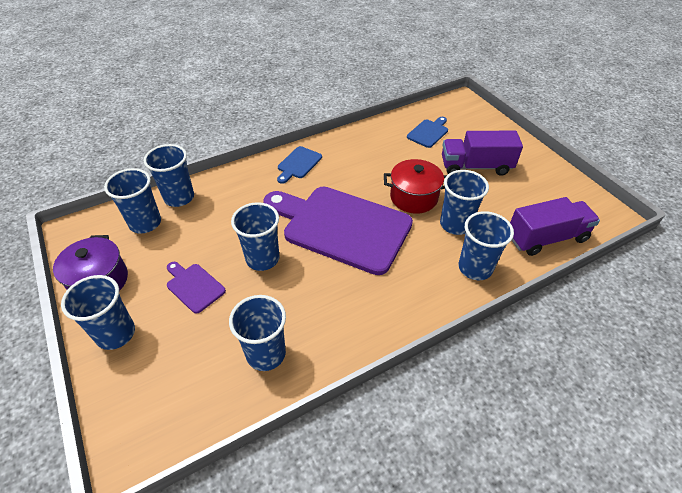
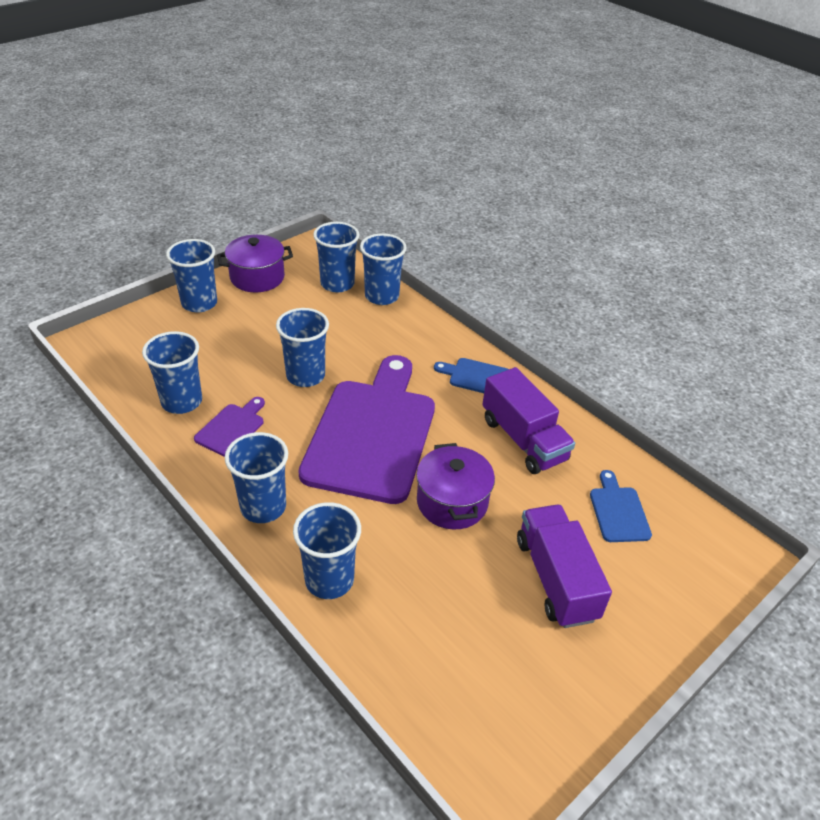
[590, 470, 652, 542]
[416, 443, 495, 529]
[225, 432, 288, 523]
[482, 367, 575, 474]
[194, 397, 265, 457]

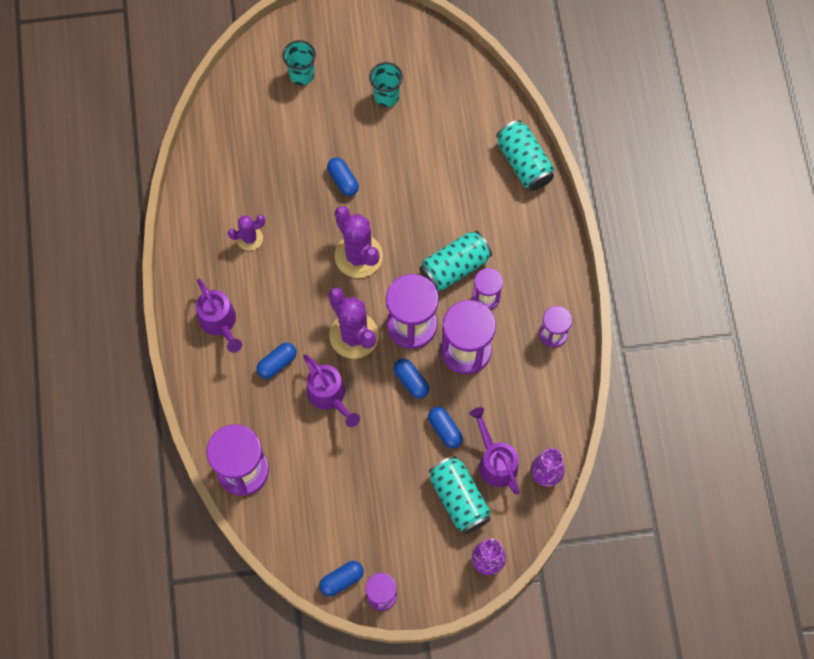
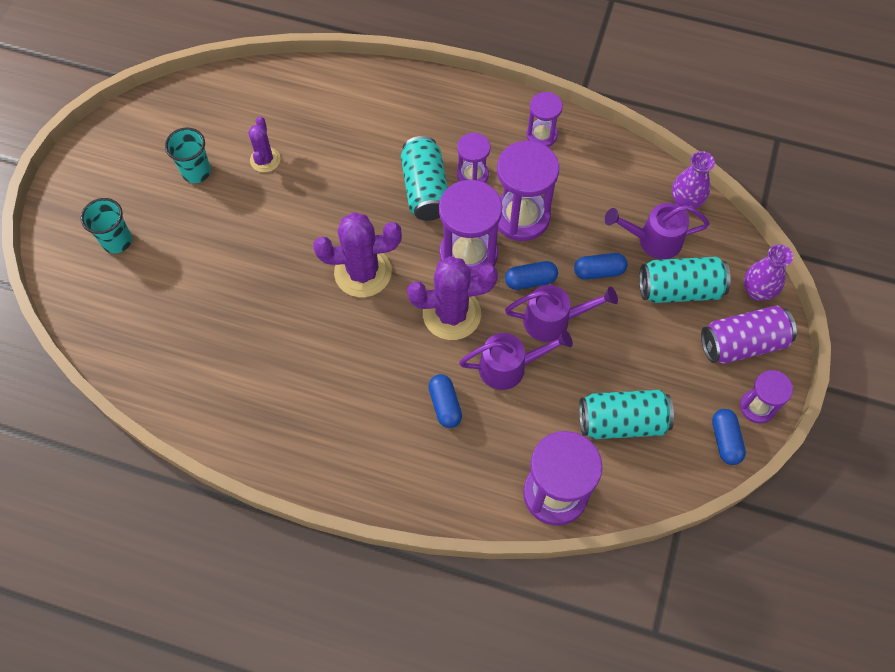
[579, 390, 674, 439]
[327, 157, 359, 196] (first image)
[248, 116, 280, 173]
[505, 285, 618, 342]
[701, 305, 797, 364]

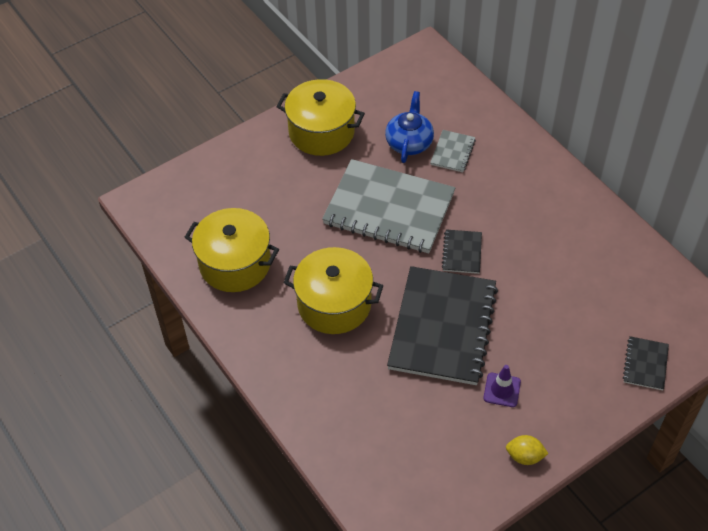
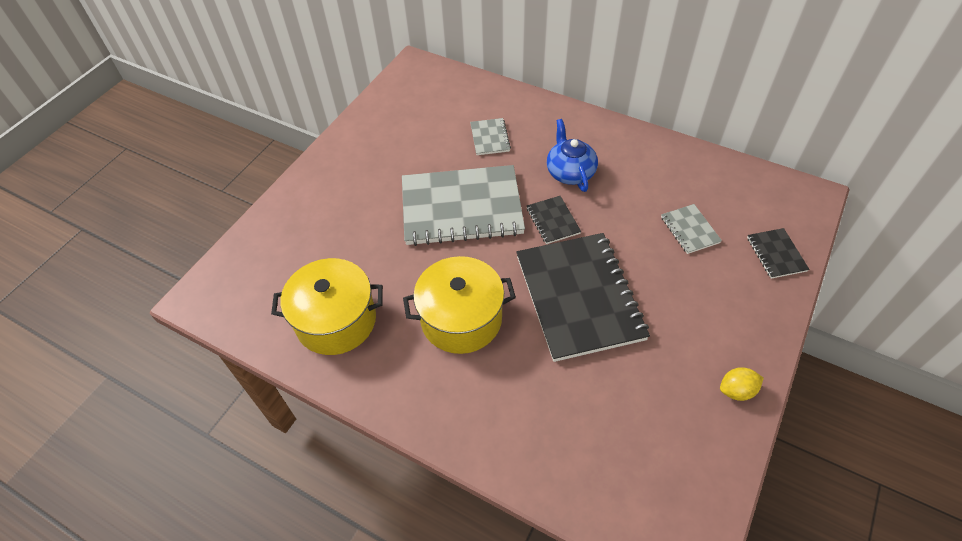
[277, 79, 365, 156] (first image)
[547, 119, 598, 192]
[483, 365, 521, 407] (first image)
[661, 204, 722, 254]

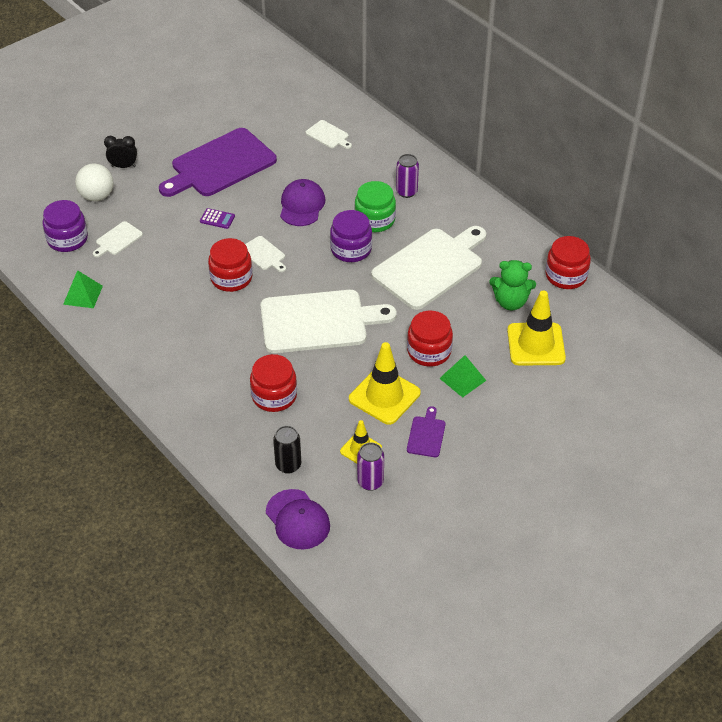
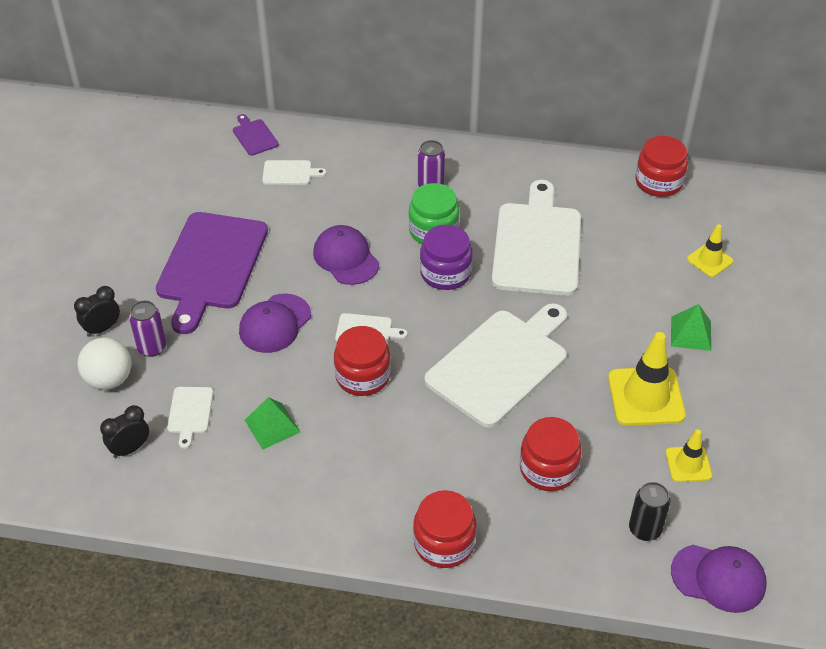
[100, 405, 149, 458]
[239, 294, 311, 353]
[489, 260, 536, 310] (first image)
[245, 397, 300, 450]
[687, 224, 733, 277]
[413, 490, 477, 568]
[233, 114, 279, 155]
[129, 300, 167, 357]

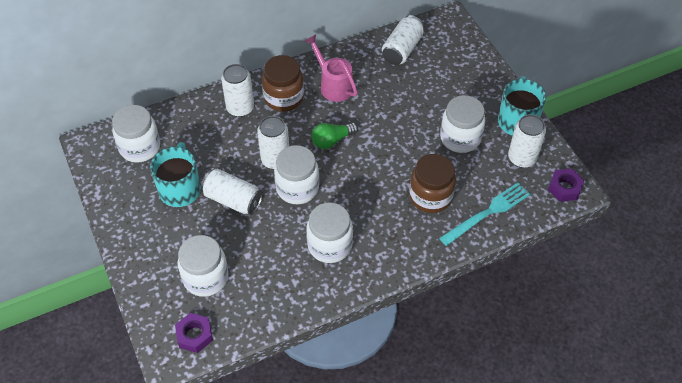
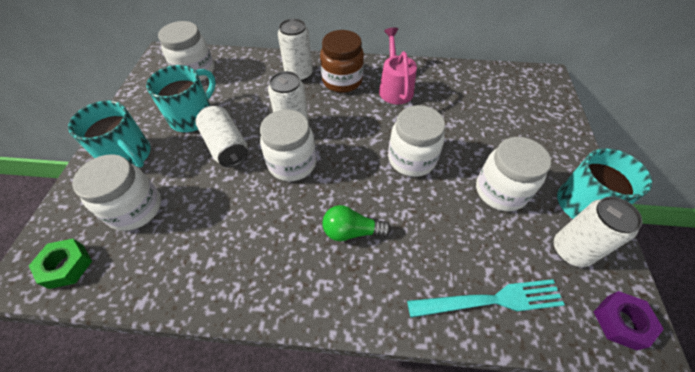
[382, 15, 424, 65] (first image)
[322, 205, 391, 241]
[409, 154, 456, 213] (first image)
[388, 105, 445, 177]
[29, 239, 92, 289]
[68, 100, 151, 168]

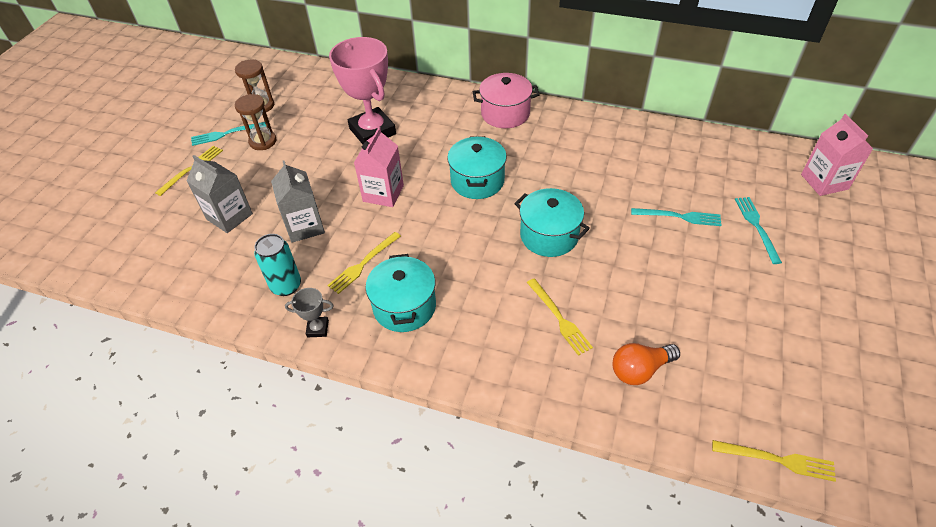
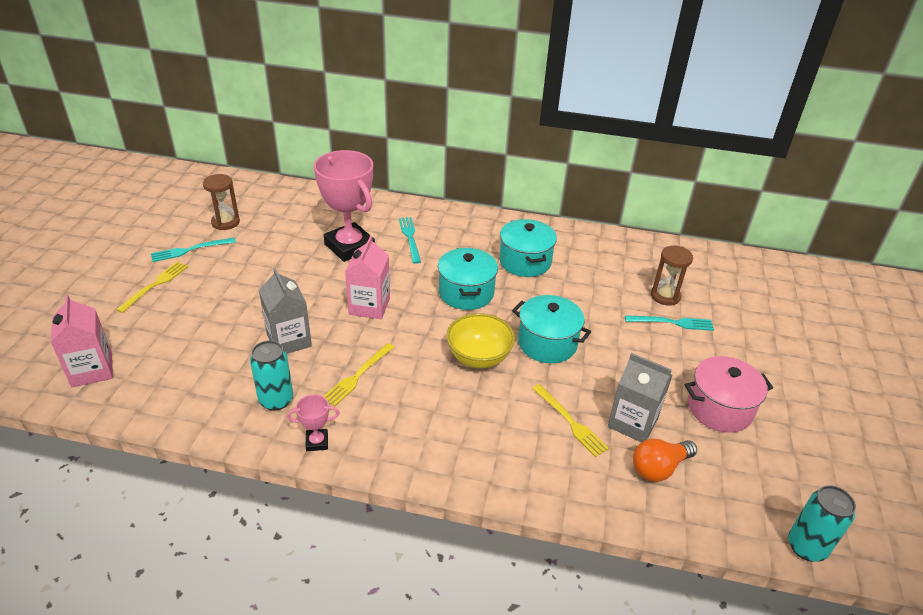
[685, 356, 773, 433]
[651, 246, 693, 306]
[51, 294, 113, 387]
[608, 353, 673, 442]
[399, 217, 421, 264]
[499, 219, 557, 277]
[287, 395, 340, 451]
[788, 485, 856, 562]
[446, 313, 515, 368]

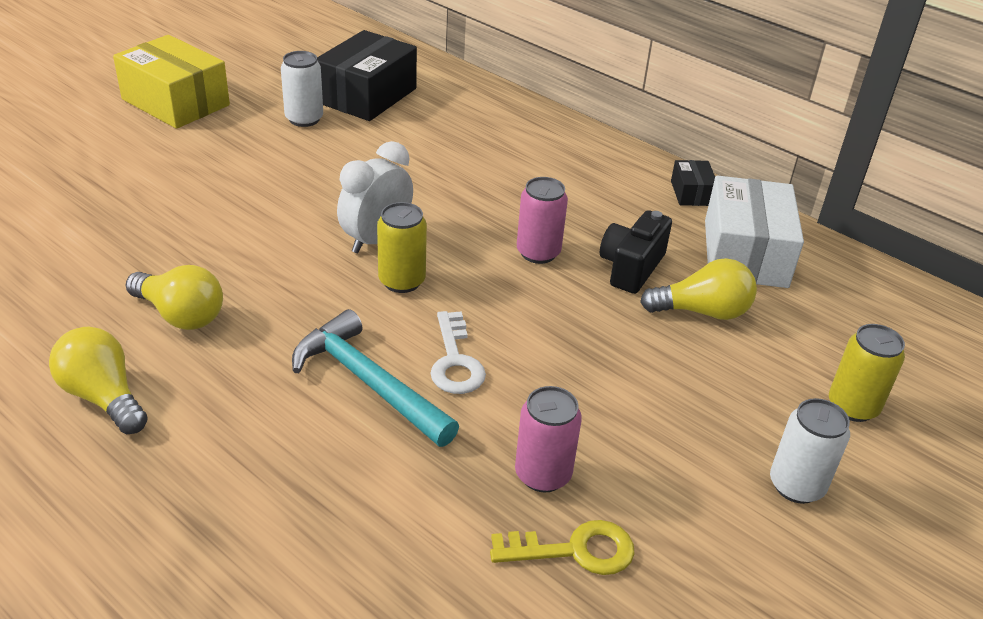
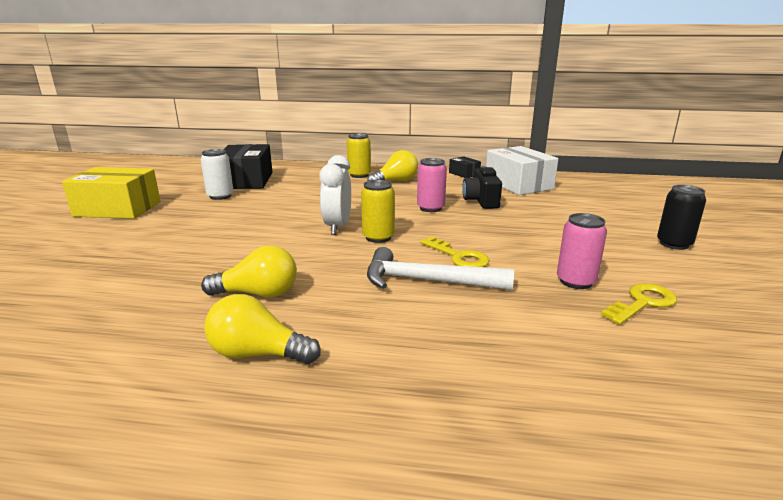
[367, 150, 418, 181]
[367, 247, 514, 290]
[420, 236, 490, 267]
[347, 133, 371, 178]
[657, 185, 706, 250]

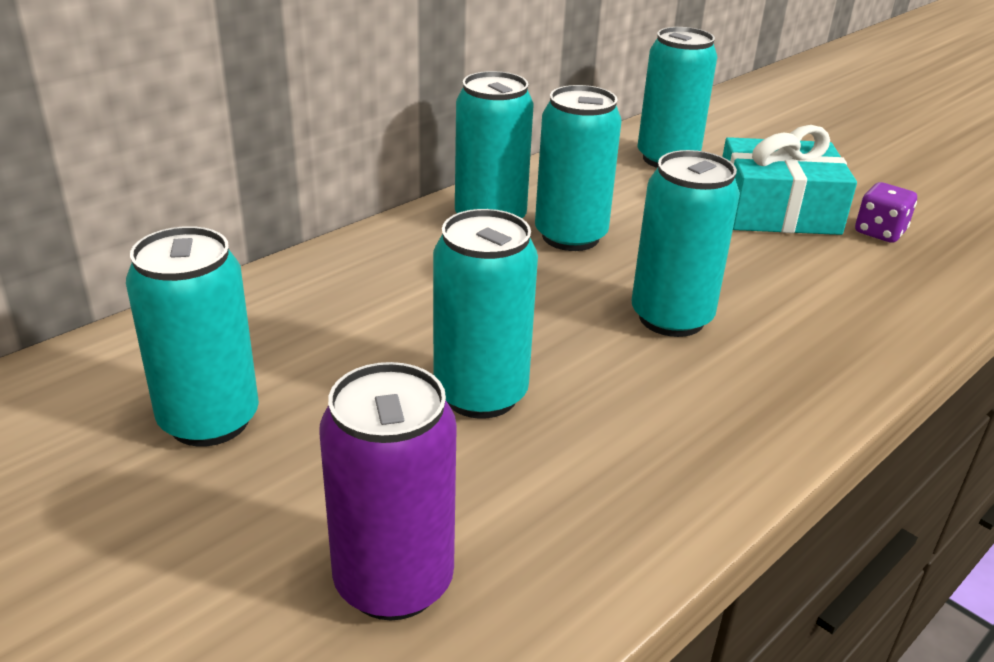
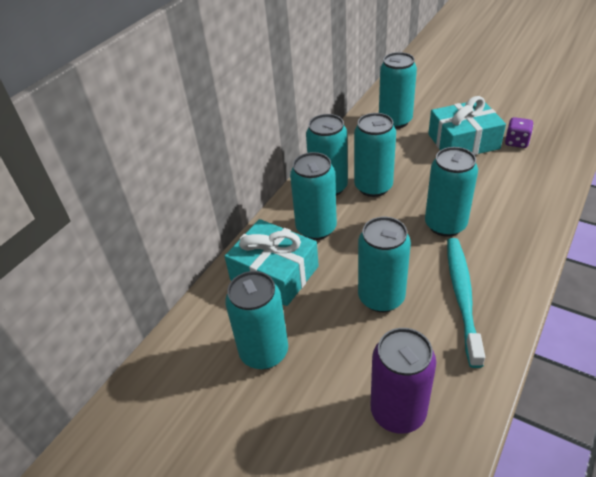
[290, 152, 337, 240]
[225, 219, 319, 306]
[447, 238, 485, 368]

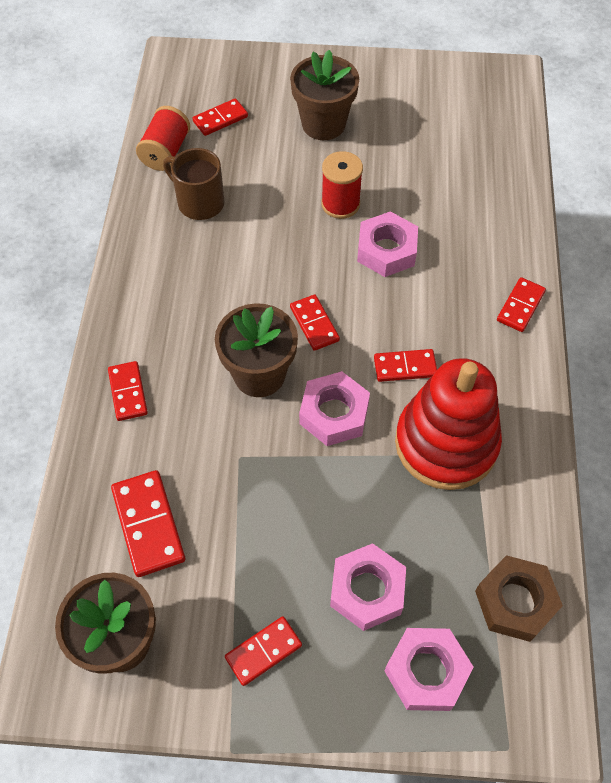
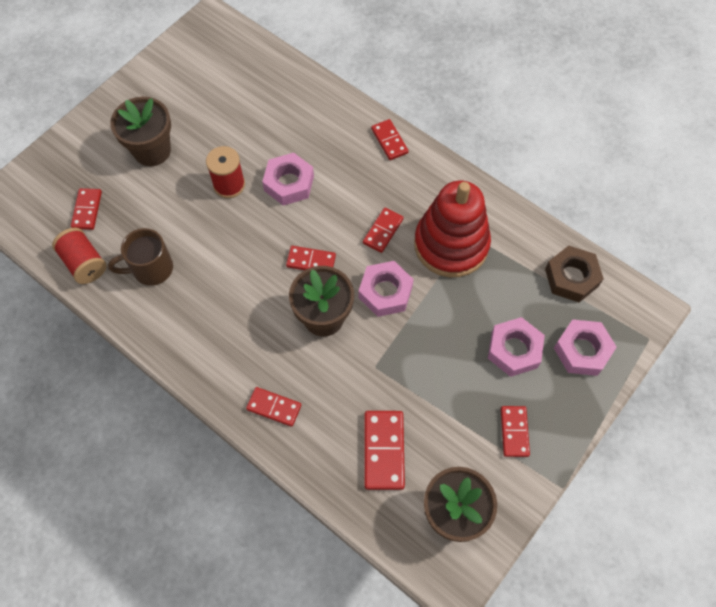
[365, 411, 405, 490]

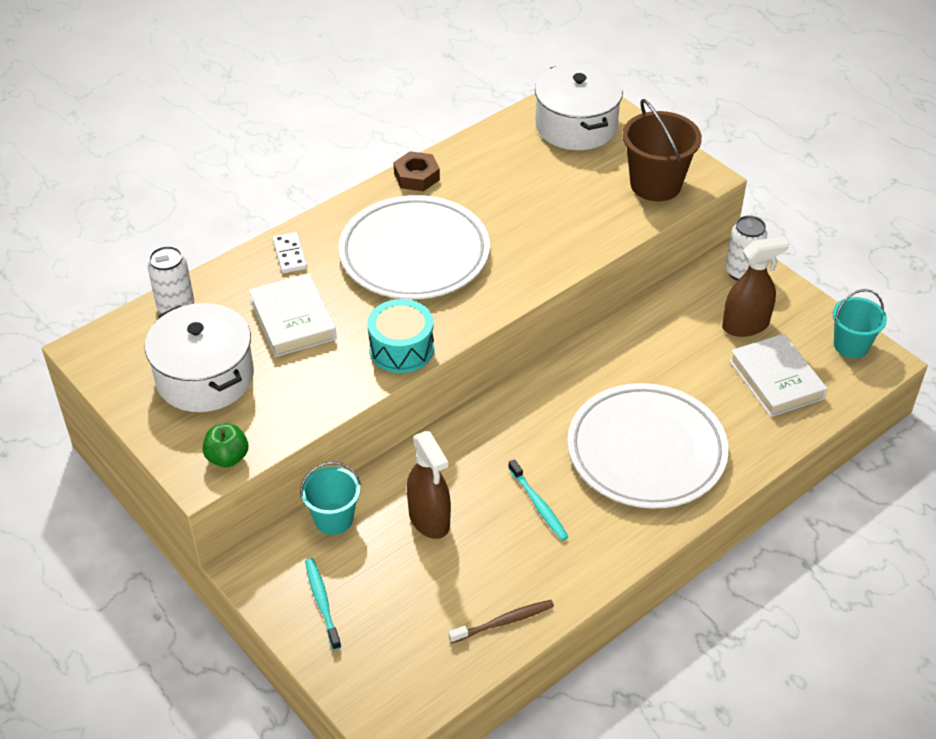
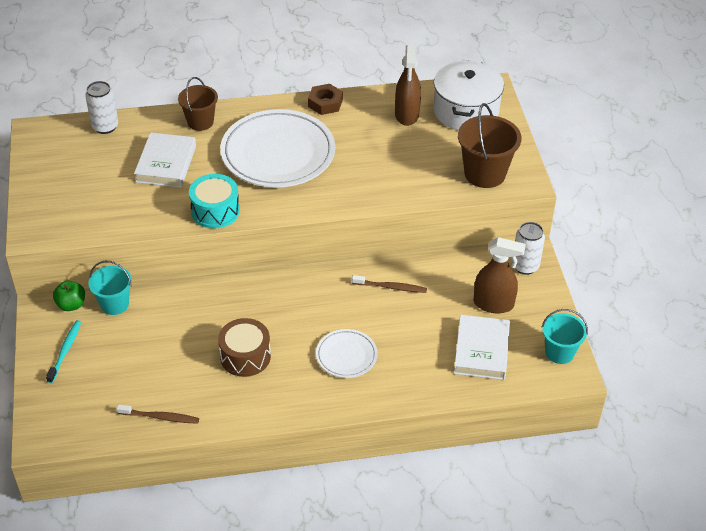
[178, 77, 218, 131]
[145, 303, 254, 412] (first image)
[316, 329, 378, 378]
[53, 281, 85, 311]
[395, 45, 421, 126]
[218, 318, 271, 377]
[352, 275, 427, 293]

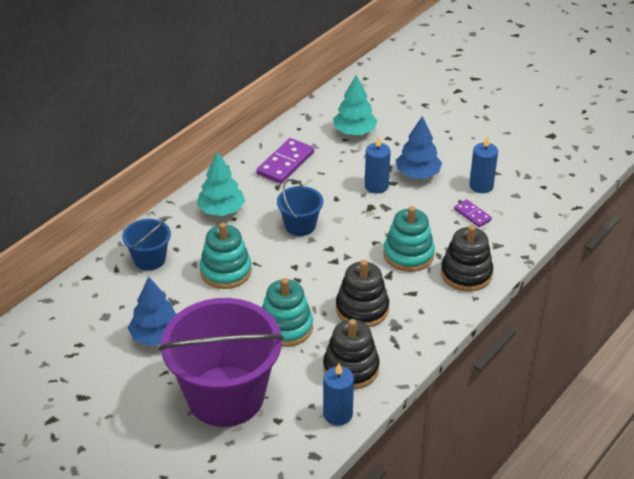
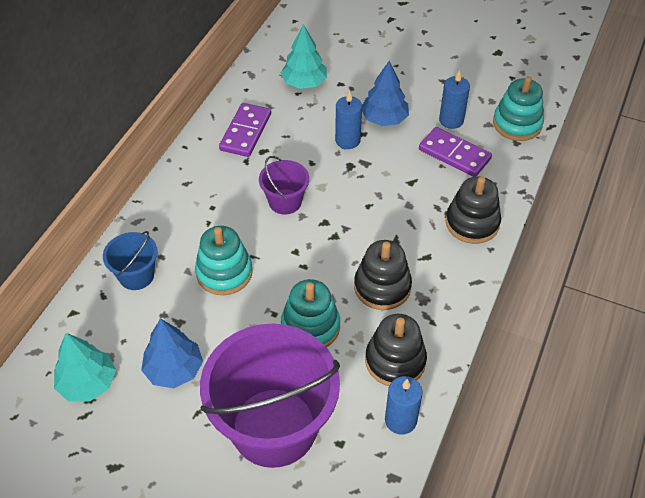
[54, 333, 116, 401]
[259, 156, 309, 214]
[419, 127, 492, 177]
[493, 76, 544, 141]

